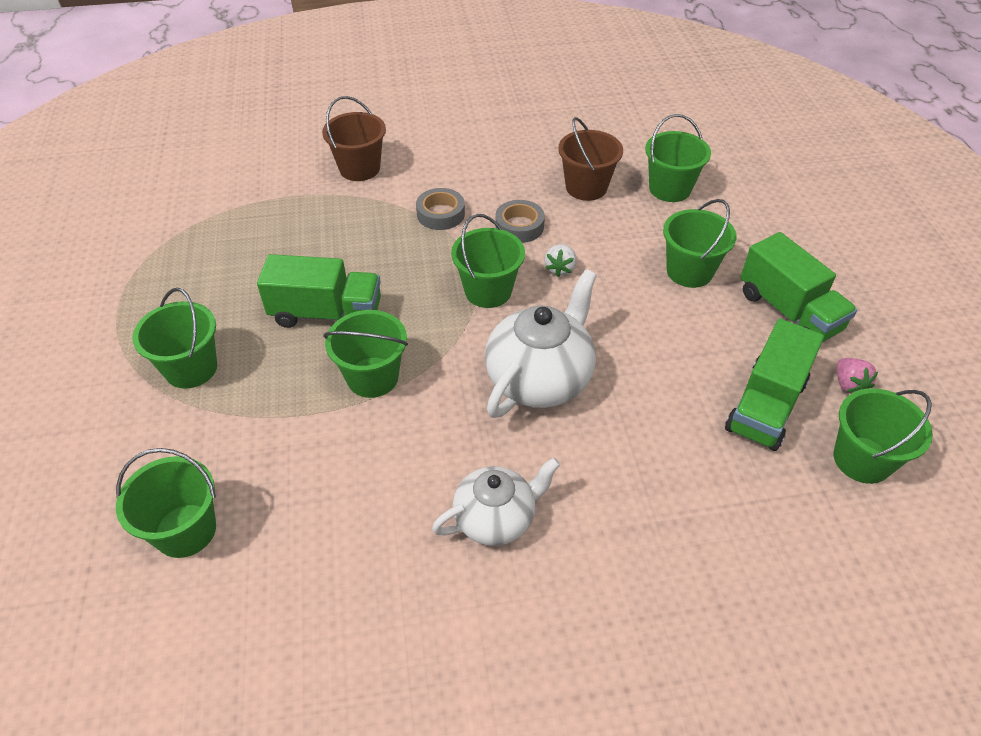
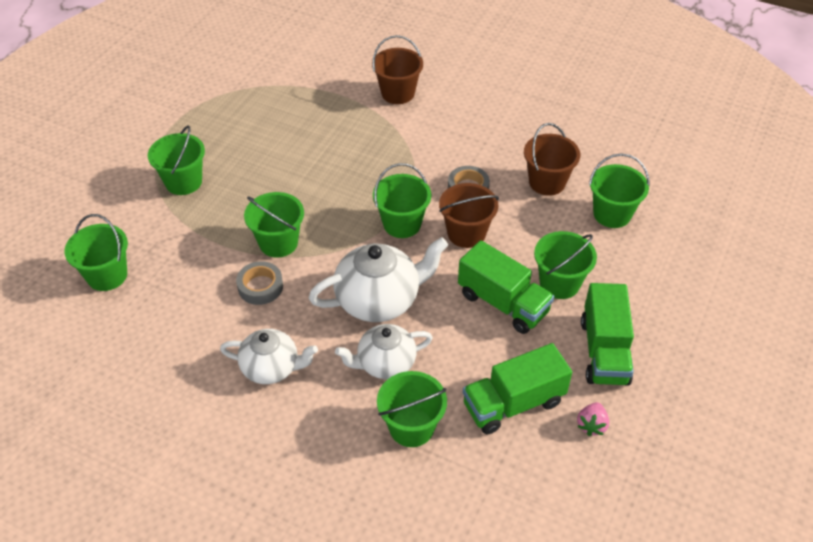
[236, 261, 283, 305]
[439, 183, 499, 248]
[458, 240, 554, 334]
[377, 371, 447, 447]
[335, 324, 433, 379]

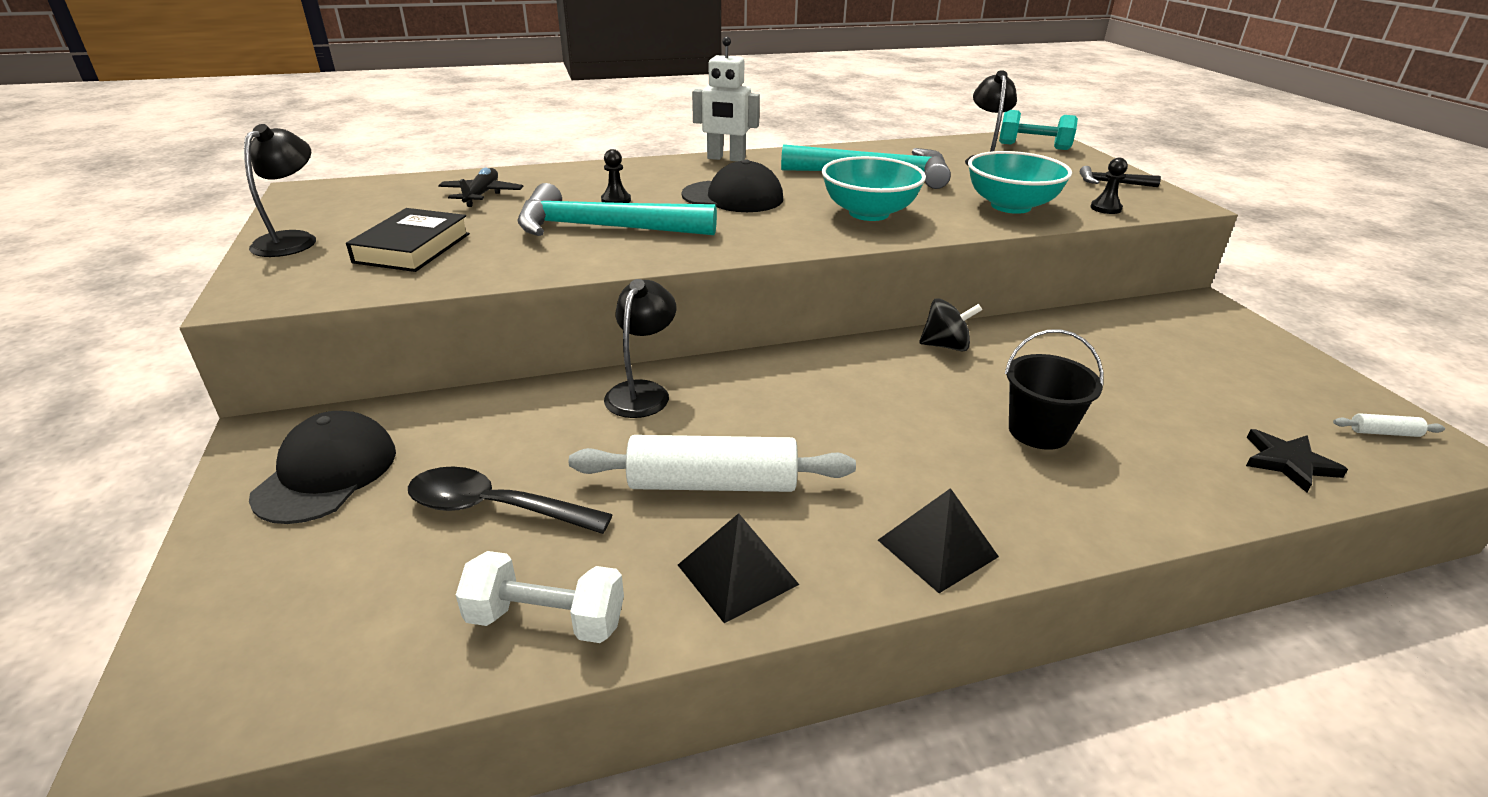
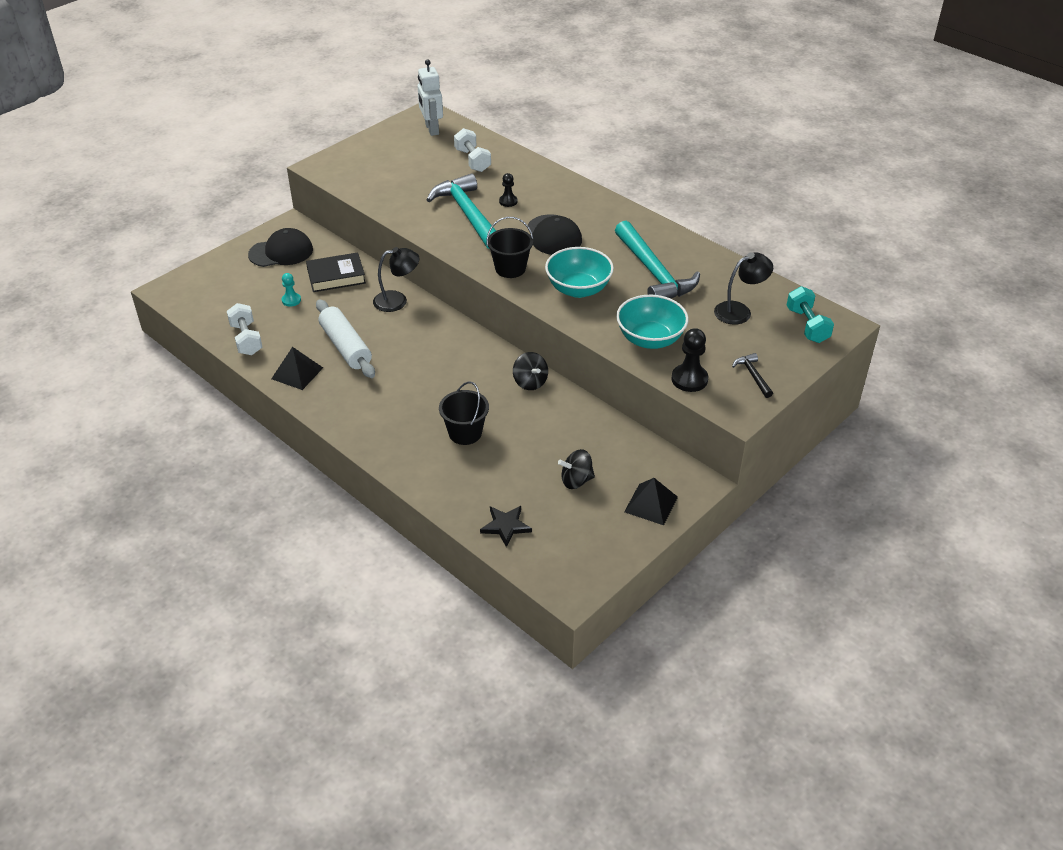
[418, 59, 443, 136]
[244, 124, 316, 257] (first image)
[671, 328, 708, 392]
[454, 128, 491, 172]
[306, 252, 366, 292]
[1333, 413, 1445, 437] (first image)
[282, 273, 301, 307]
[624, 478, 678, 525]
[487, 217, 533, 278]
[558, 449, 595, 489]

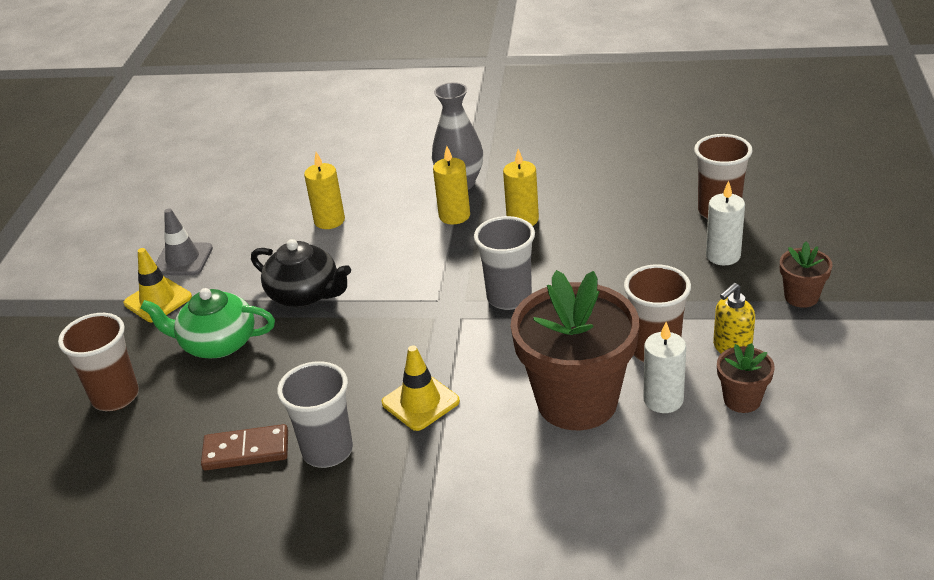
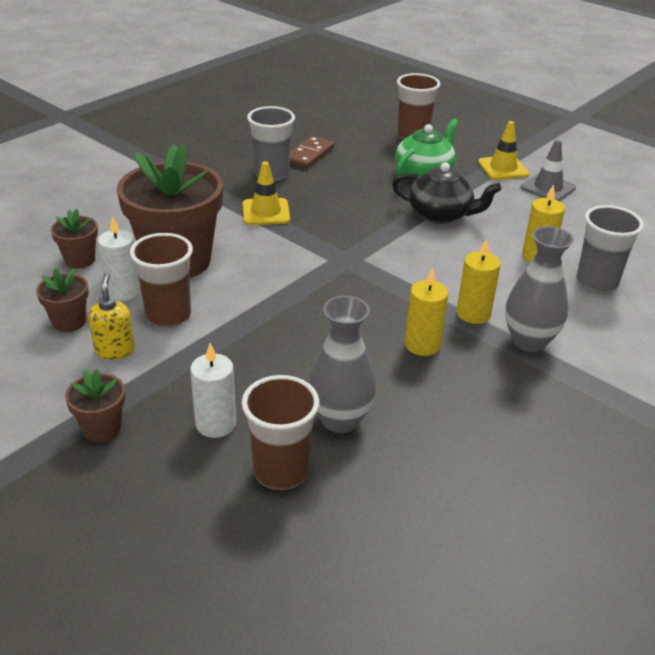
[576, 205, 644, 293]
[392, 162, 501, 224]
[51, 209, 98, 268]
[308, 296, 377, 433]

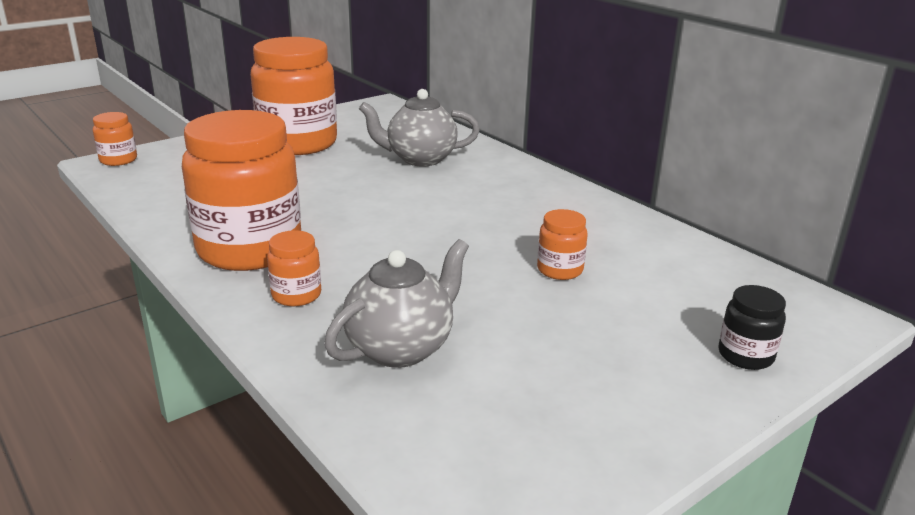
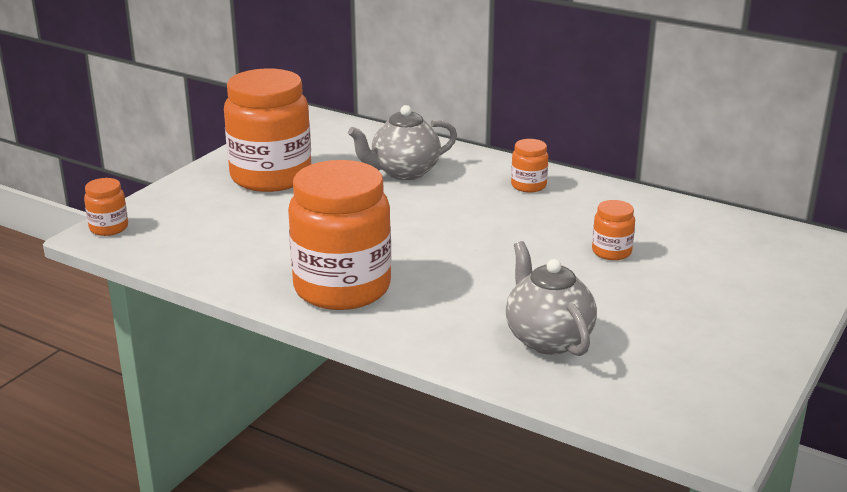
[511, 139, 548, 193]
[506, 241, 597, 356]
[719, 285, 786, 370] (first image)

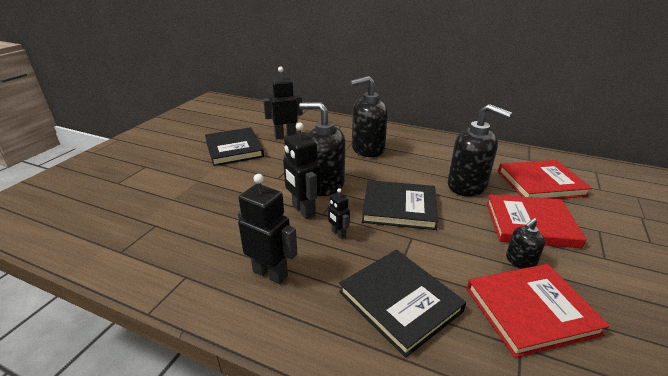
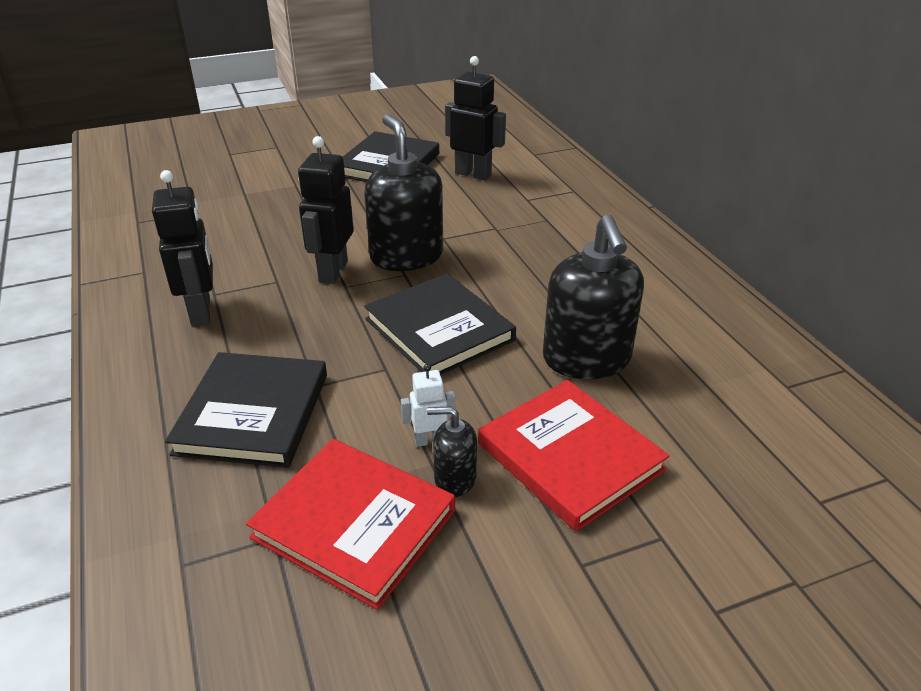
[350, 76, 388, 157] (first image)
[498, 160, 592, 199] (first image)
[327, 188, 350, 239] (first image)
[401, 364, 455, 447]

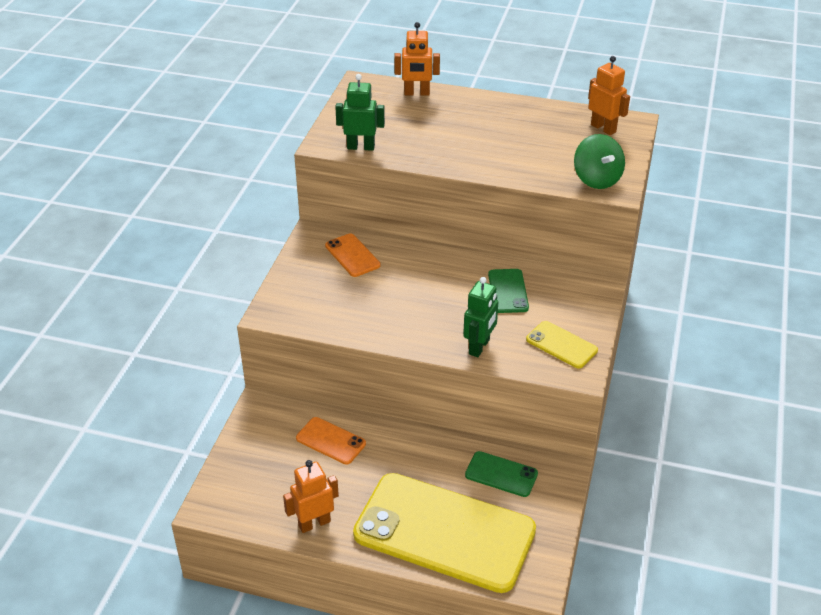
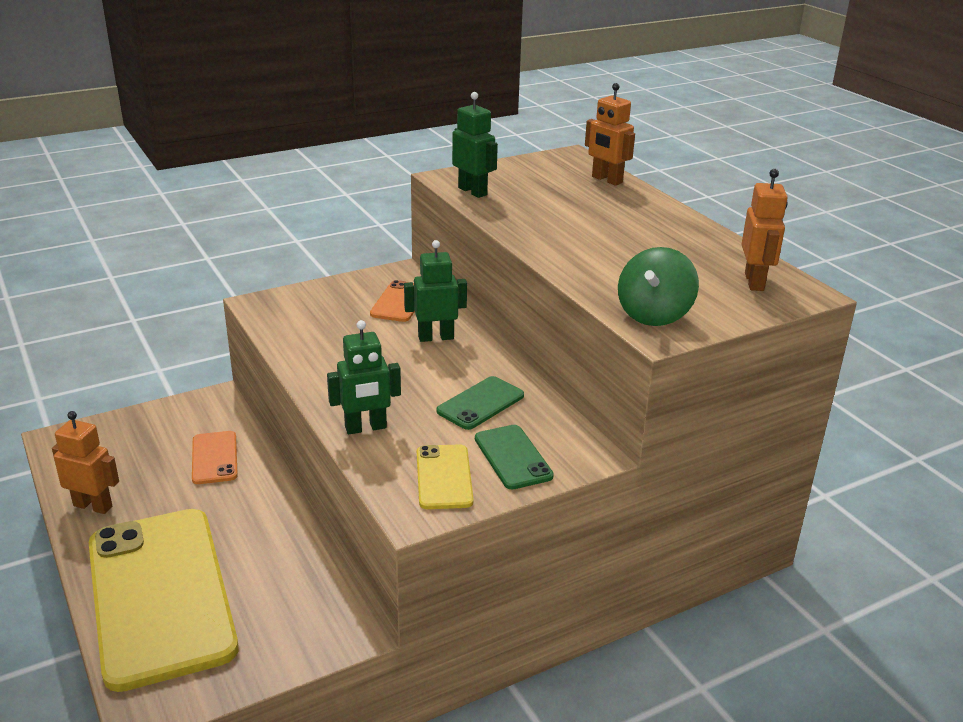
[475, 425, 554, 489]
[404, 240, 467, 342]

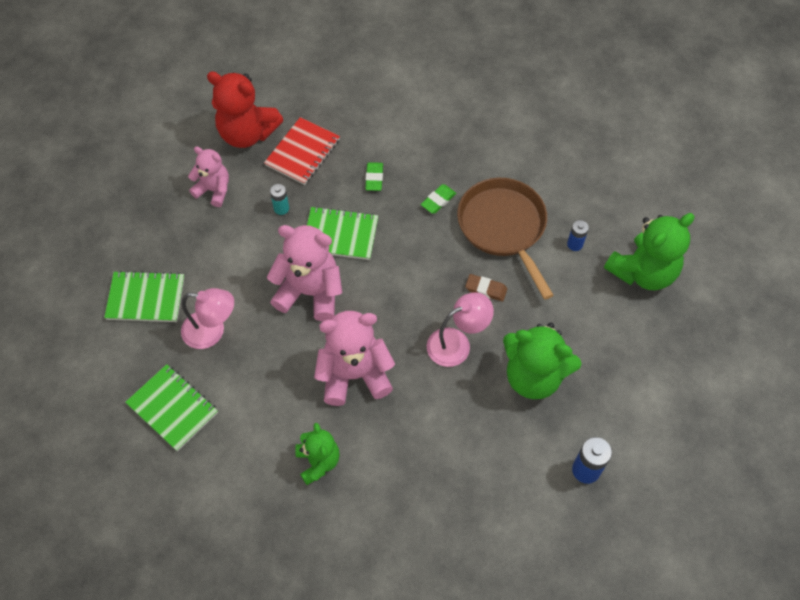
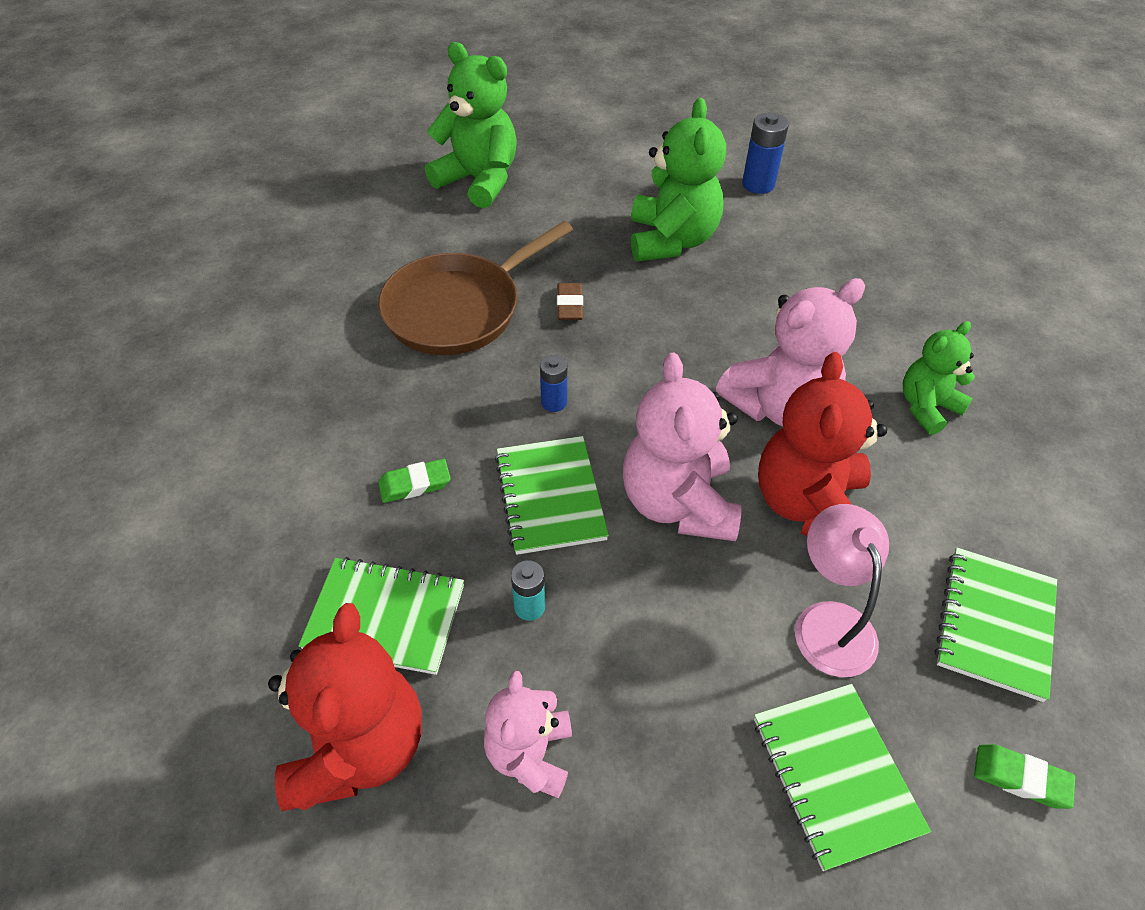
[299, 557, 464, 675]
[974, 744, 1075, 809]
[540, 355, 567, 412]
[427, 292, 494, 367] (first image)
[716, 278, 865, 427]
[758, 352, 887, 536]

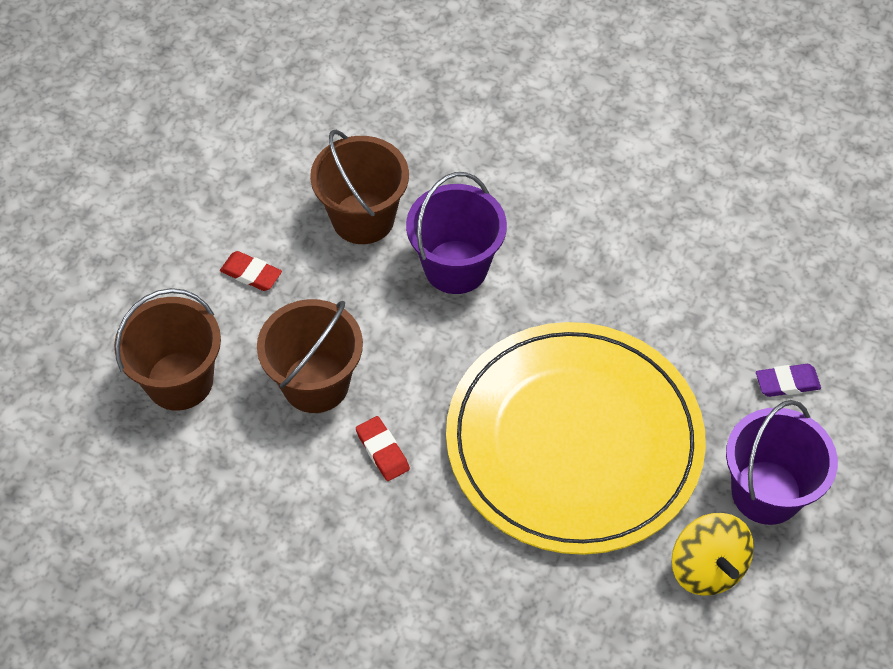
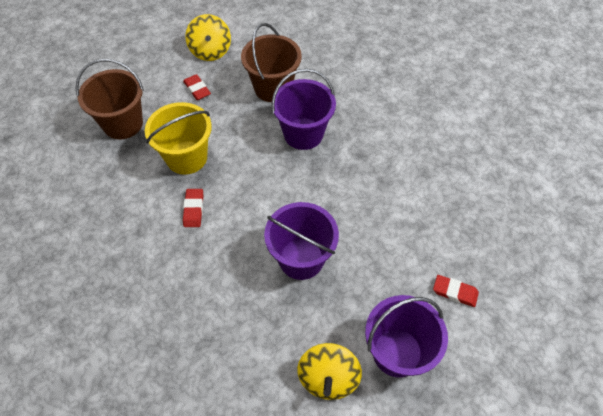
[145, 102, 212, 175]
[264, 202, 339, 280]
[433, 275, 479, 307]
[185, 14, 231, 61]

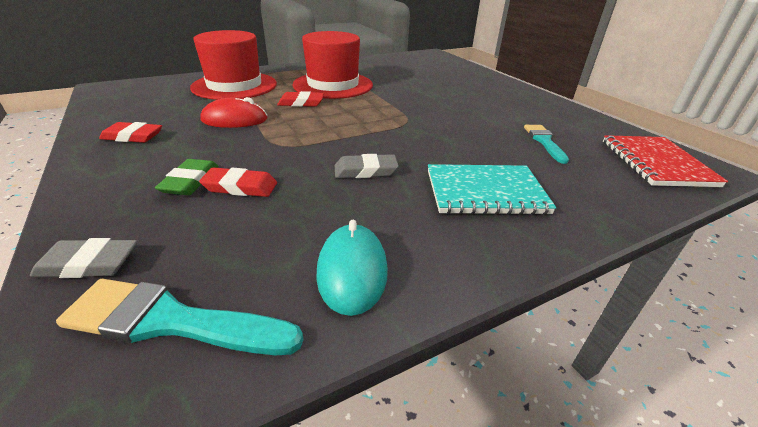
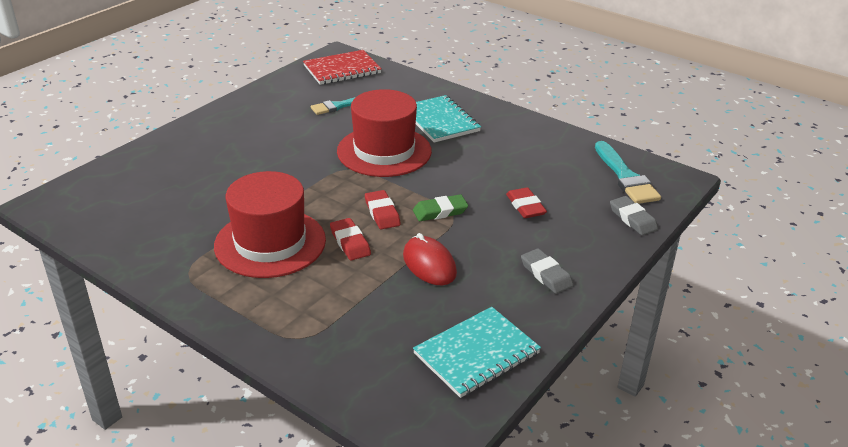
[337, 89, 432, 177]
[365, 190, 401, 229]
[521, 248, 574, 294]
[413, 194, 468, 221]
[316, 220, 388, 316] (first image)
[413, 307, 541, 398]

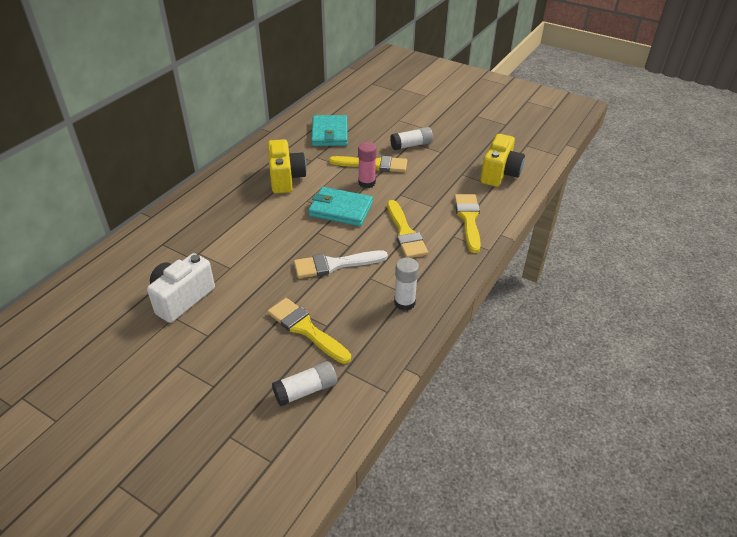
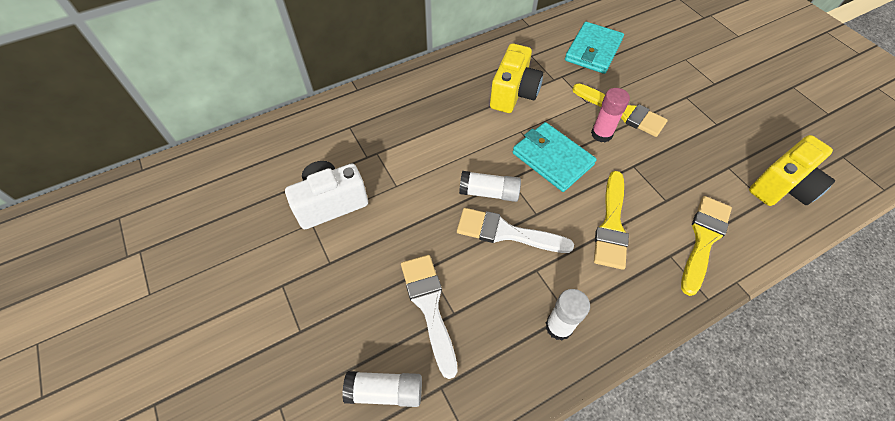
[459, 171, 521, 202]
[401, 255, 458, 379]

